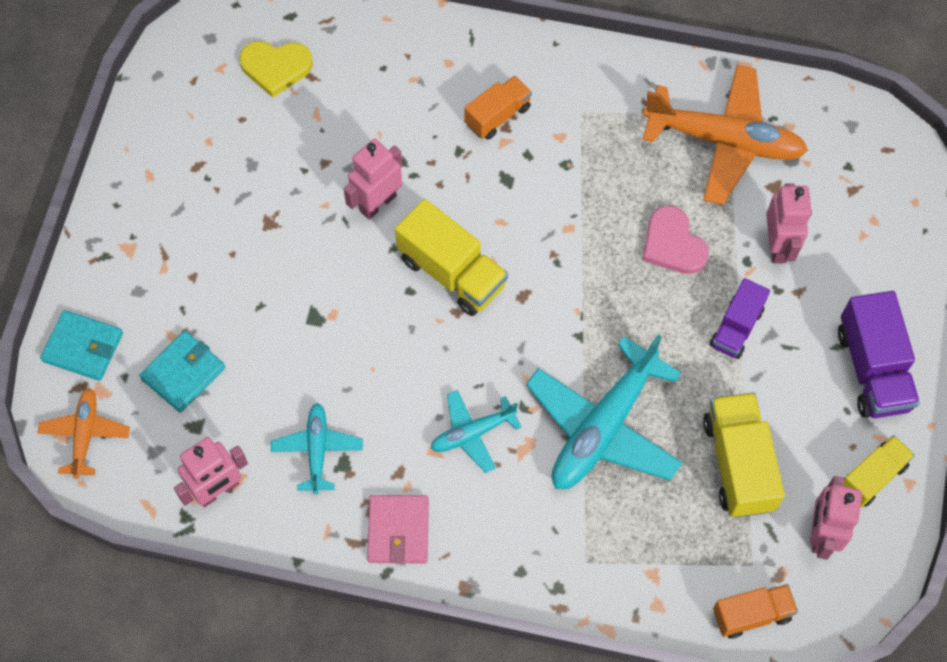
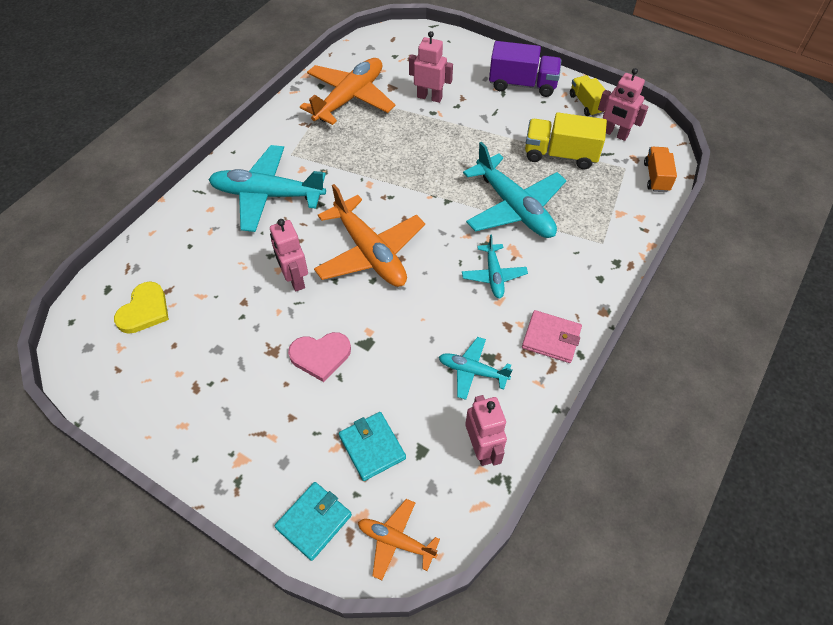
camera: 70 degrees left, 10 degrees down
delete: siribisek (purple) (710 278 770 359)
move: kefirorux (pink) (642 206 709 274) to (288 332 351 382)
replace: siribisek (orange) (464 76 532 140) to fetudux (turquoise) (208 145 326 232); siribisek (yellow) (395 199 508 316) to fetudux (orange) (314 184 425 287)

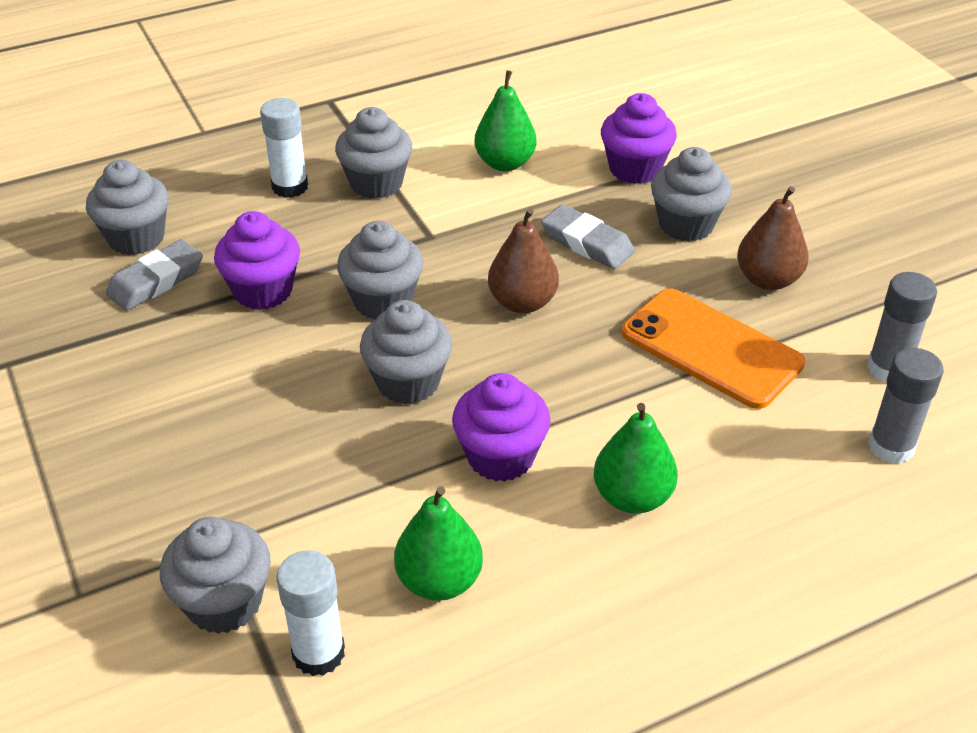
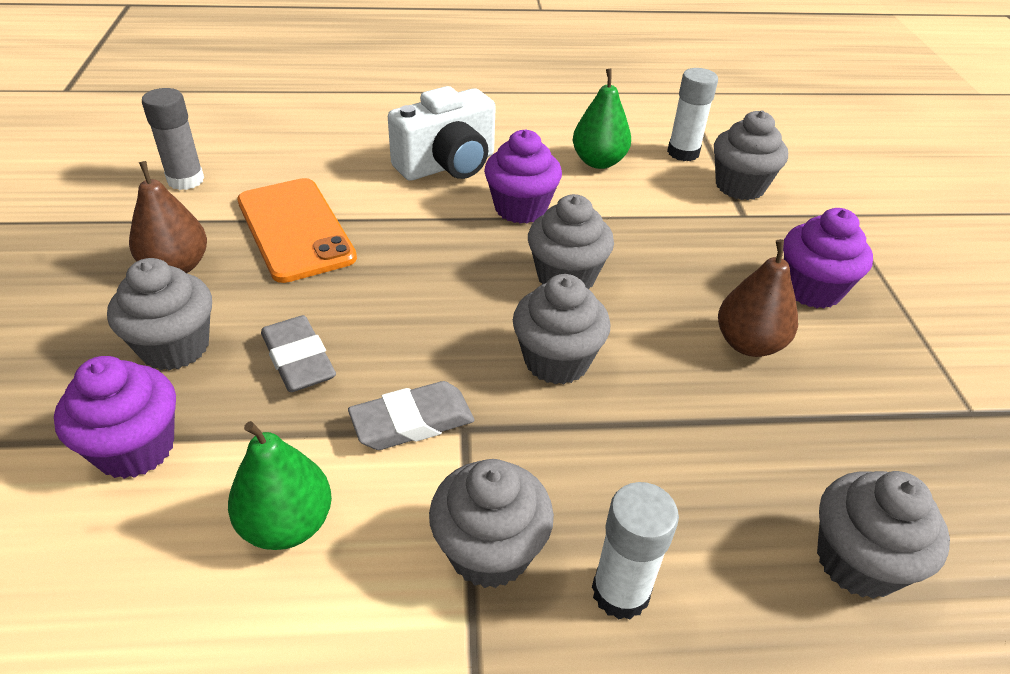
camera: 160 degrees left, 0 degrees up
delete: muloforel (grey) (868 348 944 464)
move: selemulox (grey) (106 239 203 311) to (348 381 475 450); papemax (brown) (488 208 559 313) to (718 239 798 357); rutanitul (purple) (214 211 300 310) to (783 208 873 308)
replace: papemax (green) (594 403 678 513) to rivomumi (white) (388 86 496 181)

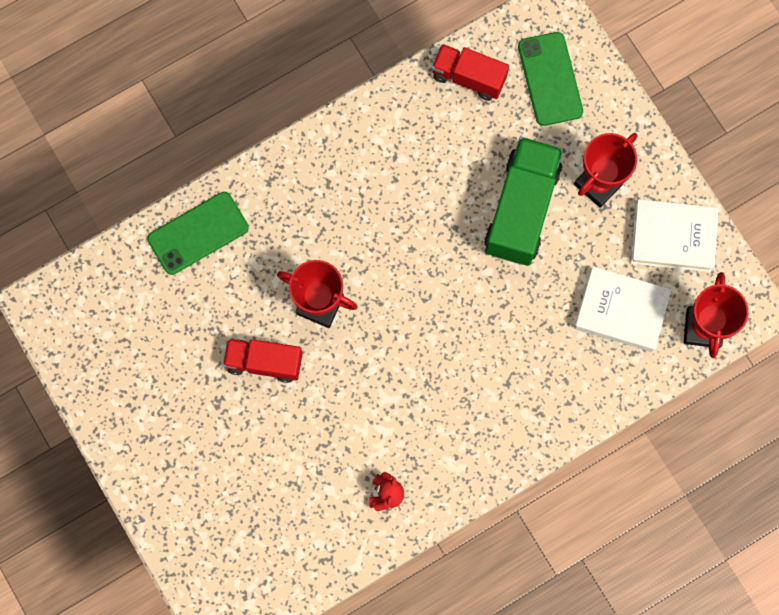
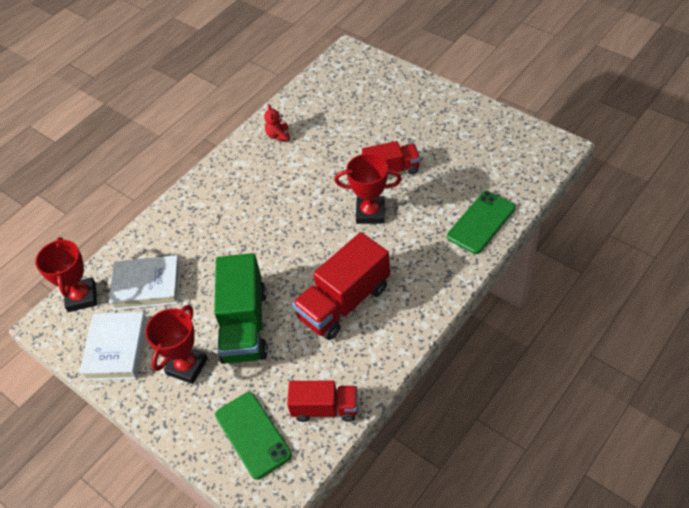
camera: 165 degrees right, 25 degrees down
insert: siribisek (red) (292 232 390 340)
rotate: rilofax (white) (631 199 719 272) = (79 312 147 381) 75 degrees counterclockwise

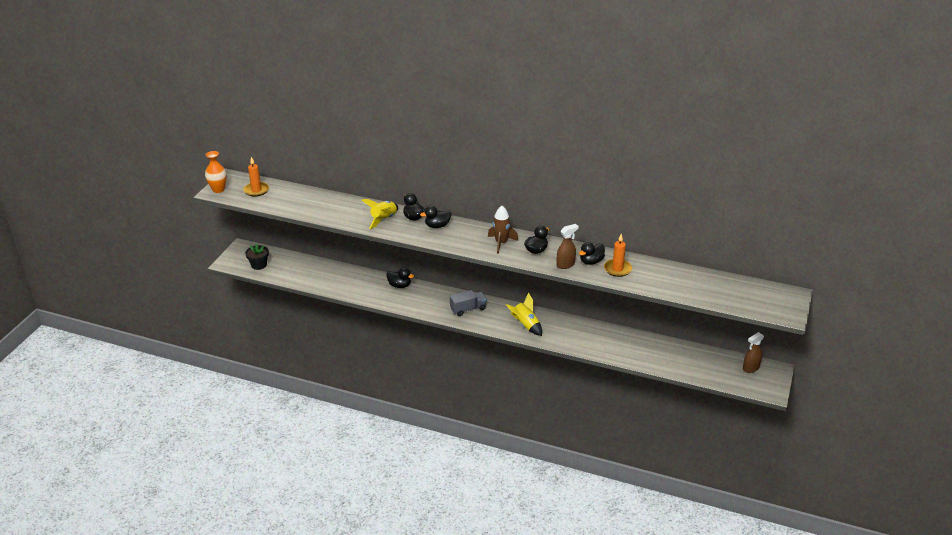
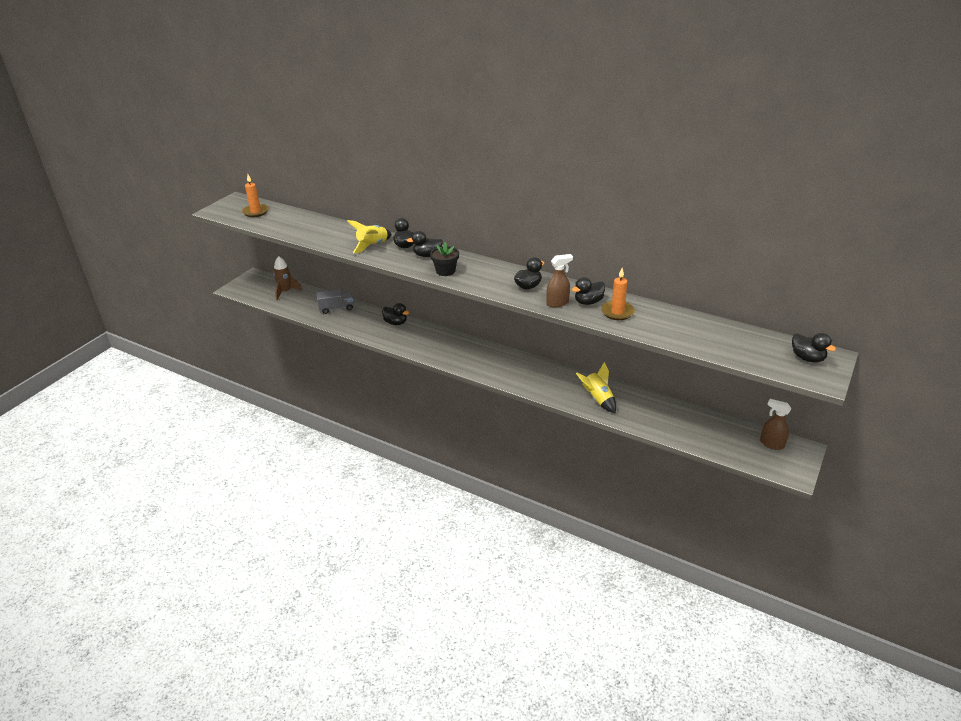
camera: 10 degrees right, 0 degrees up
delete: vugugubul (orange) (205 151 227 193)
insert: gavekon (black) (792 333 836 363)
move: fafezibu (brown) (488 206 518 254) to (273 256 302 300); siribisek (grey) (450 290 487 316) to (316 289 354 314); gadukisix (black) (245 243 269 270) to (430 242 459 276); fafezibu (yellow) (506 293 542 336) to (576 362 616 413)
rotate: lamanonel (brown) (743 332 764 373) = (760 399 792 450) 60 degrees clockwise

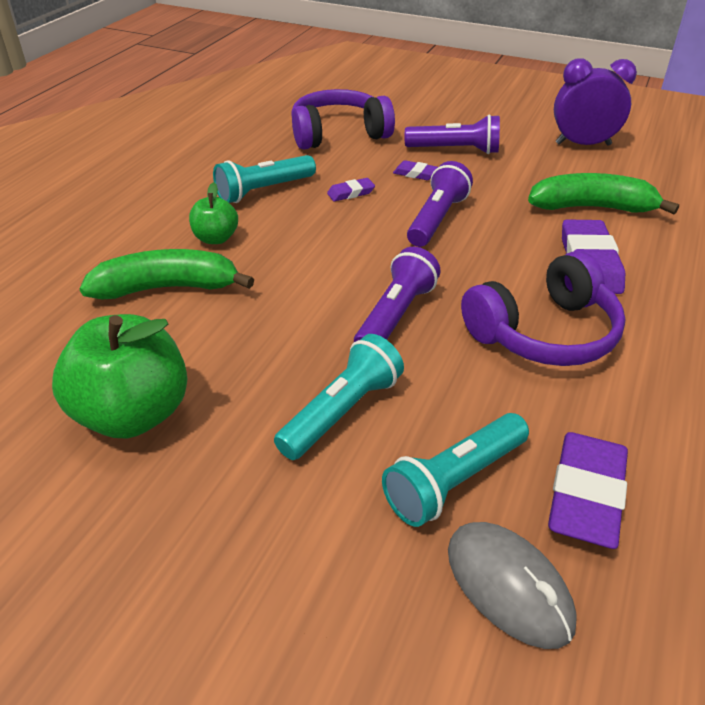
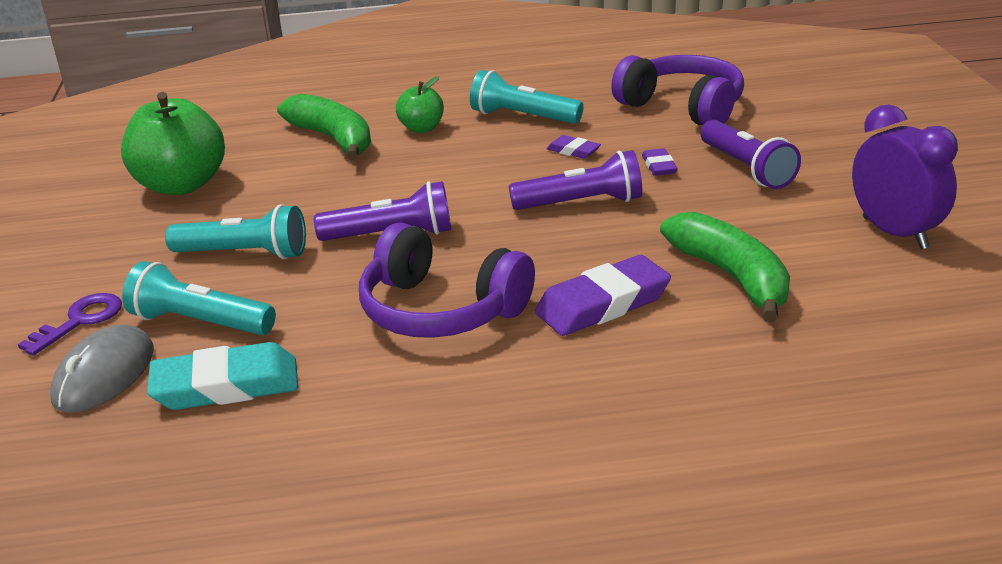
camera: 60 degrees right, 10 degrees down
insert: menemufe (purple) (18 293 122 356)
recolor: selemulox (purple) (548 432 628 549) to selemulox (turquoise) (147 342 299 410)

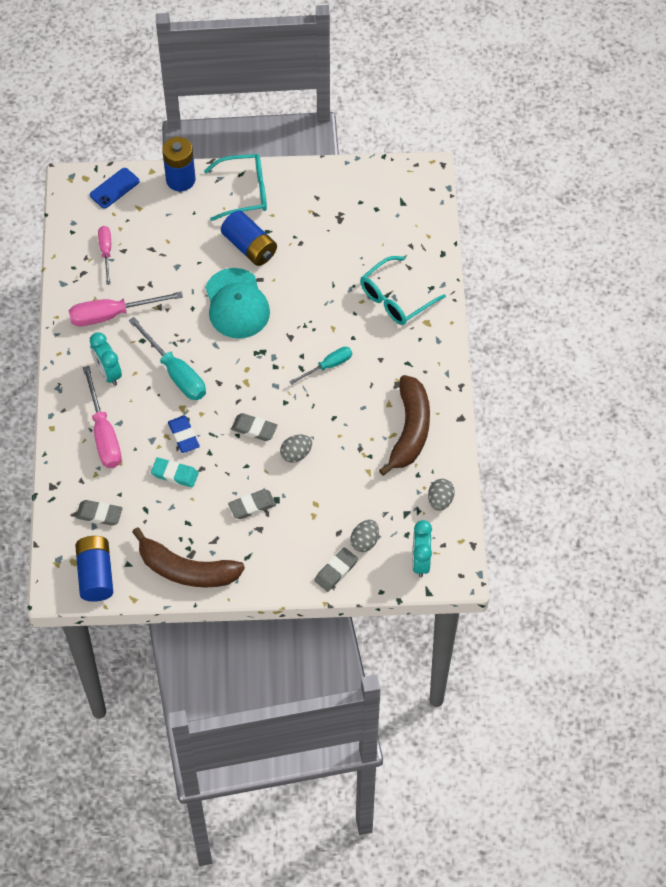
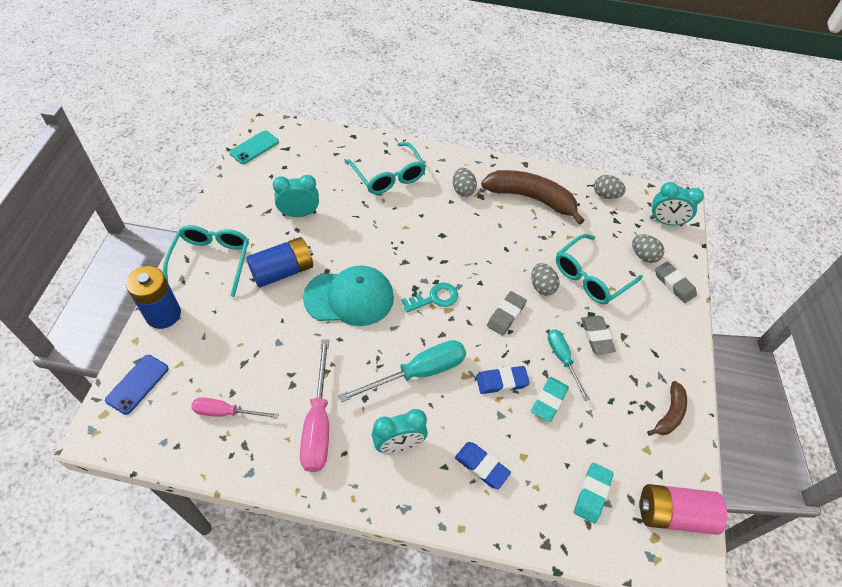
camera: 80 degrees left, 5 degrees down
insert: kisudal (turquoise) (229 130 279 164); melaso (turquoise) (273 175 319 217); menemufe (turquoise) (401 283 458 312); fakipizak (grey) (453 168 477 197); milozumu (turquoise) (556 234 643 304)
move: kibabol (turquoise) (289 347 352 385) to (548 329 590 401)
replace: kibabol (pink) (83 366 121 468) to selemulox (blue) (455 442 511 489)
recolor: selemulox (grey) (76 500 123 526) to selemulox (turquoise) (574 463 614 523); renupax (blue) (75 536 113 602) to renupax (pink) (639 484 727 535)
rotate: kisudal (blue) (90 168 140 209) = (105 355 169 415) 60 degrees clockwise
resize: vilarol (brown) (132 527 245 588) = (647 381 687 436) x0.53

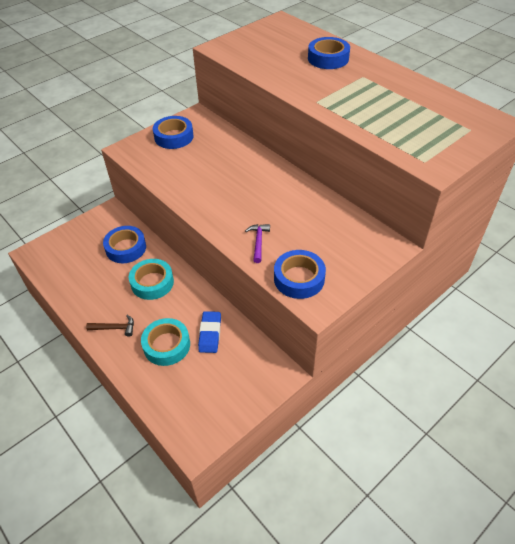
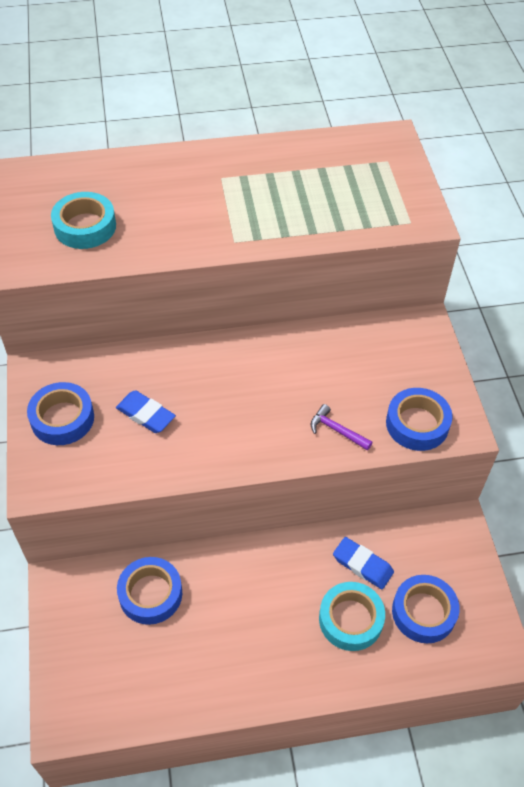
camera: 60 degrees left, 5 degrees up
delete: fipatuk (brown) (86 315 134 337)
insert: selemulox (blue) (116 390 176 433)
move: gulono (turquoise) (129 259 174 300) to (51 192 116 249); gulono (blue) (308 37 350 69) to (392 575 460 643)

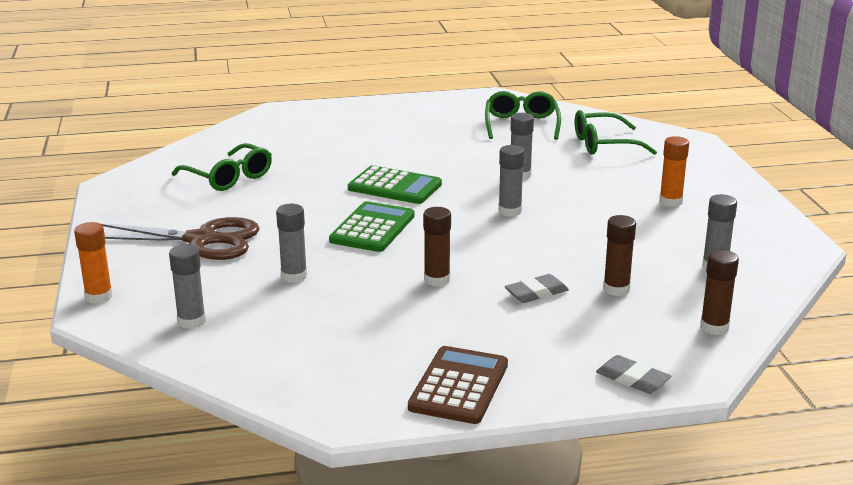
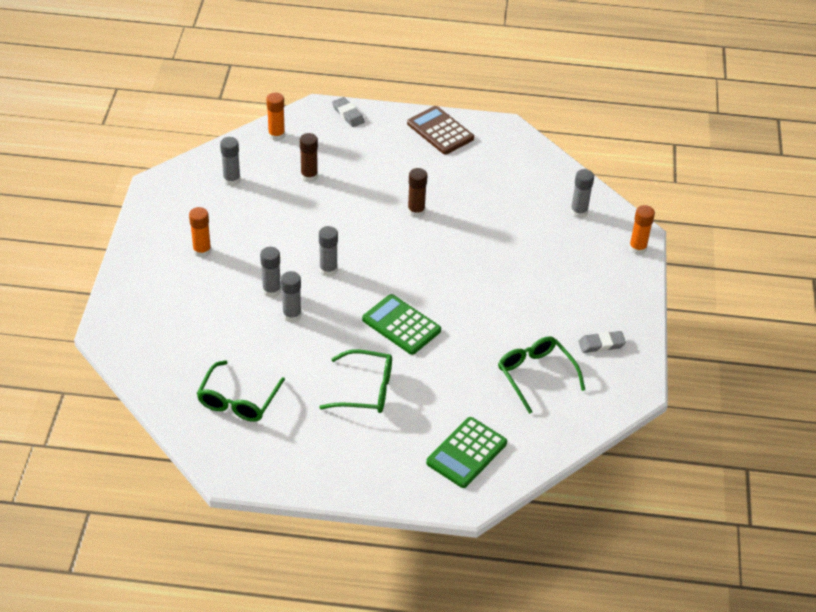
camera: 165 degrees left, 20 degrees up
delete: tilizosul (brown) (100 217 259 260)
move: muloforel (grey) (276 204 307 283) to (260 247 281 297); milozumu (green) (575 110 657 155) to (319 349 392 413); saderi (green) (329 201 415 252) to (426 417 507 488); selemulox (grey) (505 274 569 303) to (578 331 626 353)
recolor: muloforel (brown) (700 250 739 335) to muloforel (orange) (266 92 285 141)
rotate: saderi (brown) (408 346 508 424) = (407 106 474 155) 105 degrees clockwise

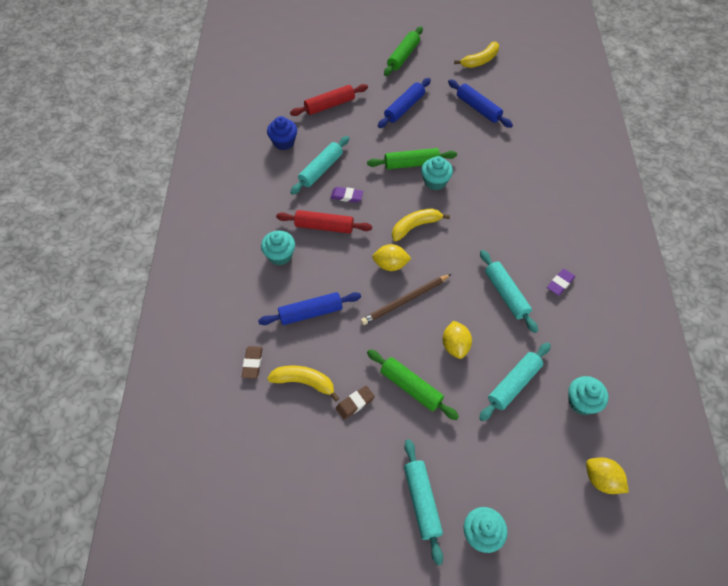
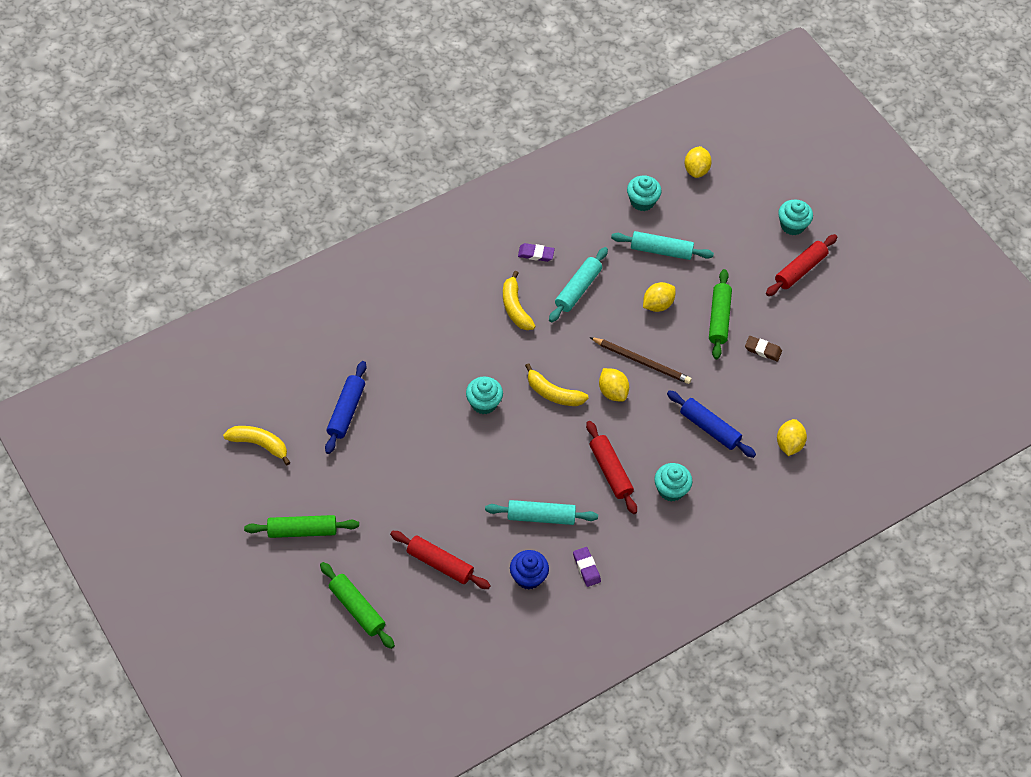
camera: 125 degrees left, 0 degrees up
delete: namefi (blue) (378 78 431 128)
move: namefi (green) (367 148 457 169) to (320 562 395 649); vilarol (yellow) (267 366 339 401) to (503 271 536 330); selemulox (purple) (331 187 363 203) to (573 547 601 587)
replace: selemulox (brown) (242 346 263 378) to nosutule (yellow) (777 419 807 456)
recolor: namefi (turquoise) (404 439 443 565) to namefi (red) (766 234 837 296)

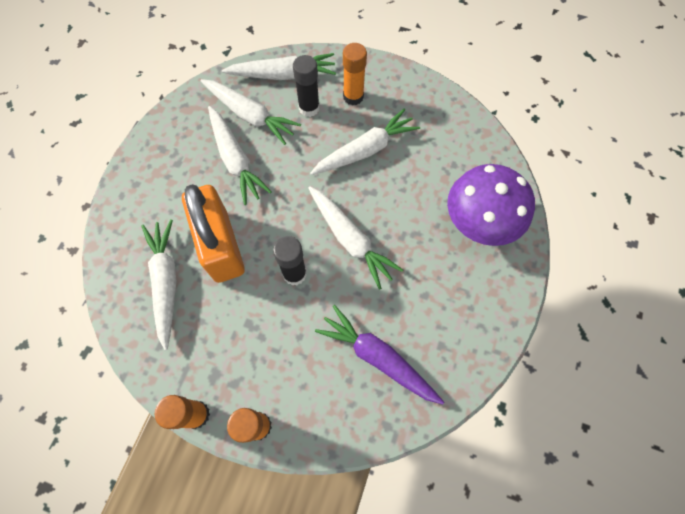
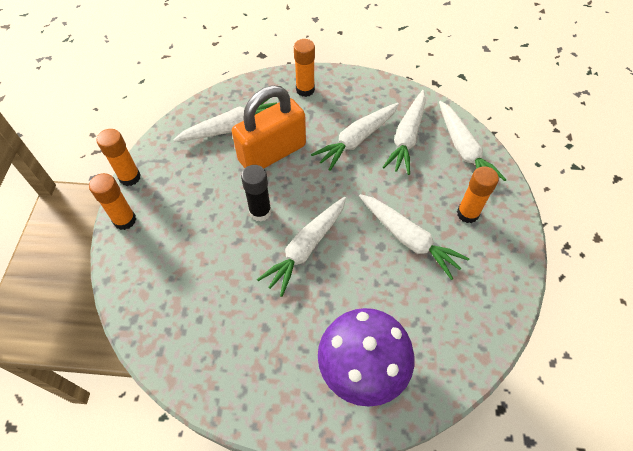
camera: 75 degrees right, 10 degrees down
delete: muloforel (black) (293 55 320 117); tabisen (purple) (315 305 444 404)
insert: muloforel (orange) (294 39 315 97)

